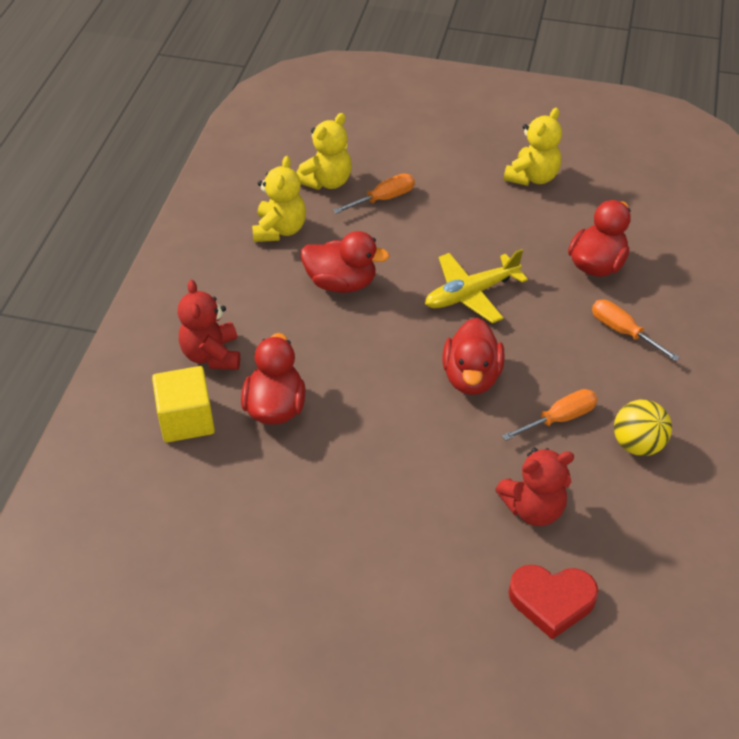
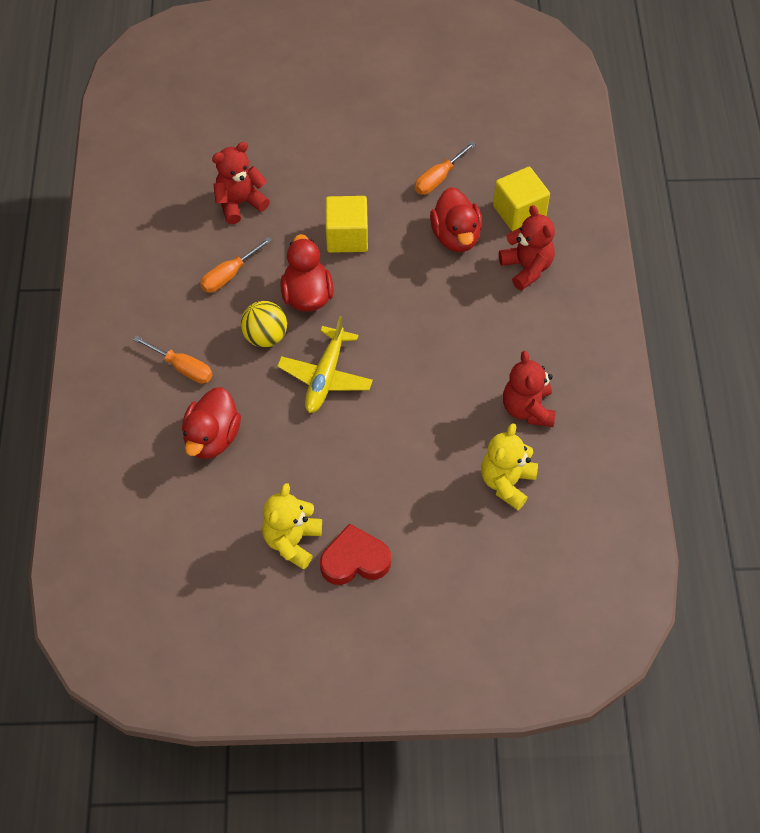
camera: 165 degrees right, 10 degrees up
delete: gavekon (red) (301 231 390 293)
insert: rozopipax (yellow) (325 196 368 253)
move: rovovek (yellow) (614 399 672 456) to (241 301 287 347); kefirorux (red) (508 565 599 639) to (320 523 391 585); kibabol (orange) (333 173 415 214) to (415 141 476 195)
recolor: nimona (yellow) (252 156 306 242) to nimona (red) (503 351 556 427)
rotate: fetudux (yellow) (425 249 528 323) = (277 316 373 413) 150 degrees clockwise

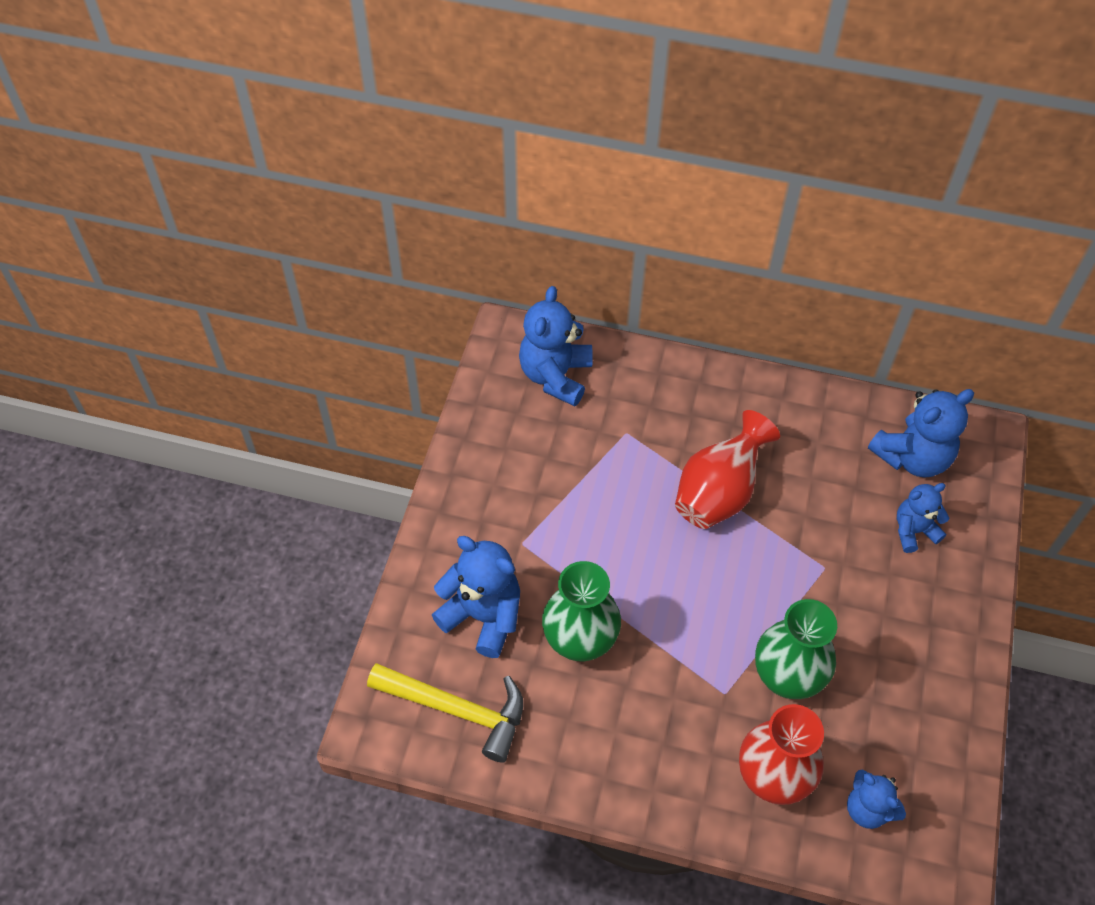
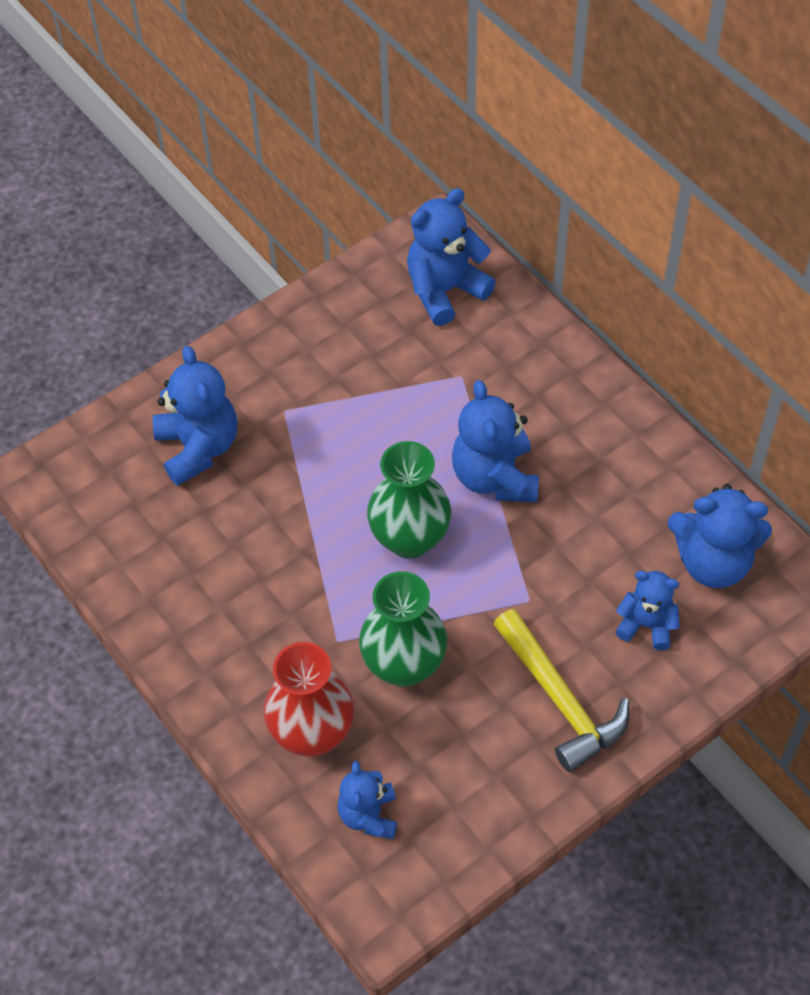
camera: 40 degrees right, 0 degrees up
move: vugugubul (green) (542 561 621 661) to (367 441 451 559); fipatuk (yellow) (367 663 523 763) to (493 609 629 772)
replace: vugugubul (red) (675 410 780 529) to nimona (blue) (452 380 539 502)

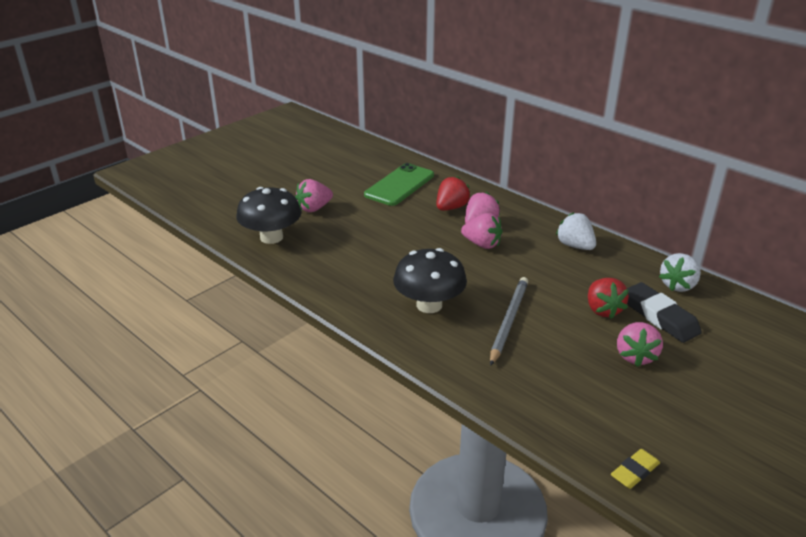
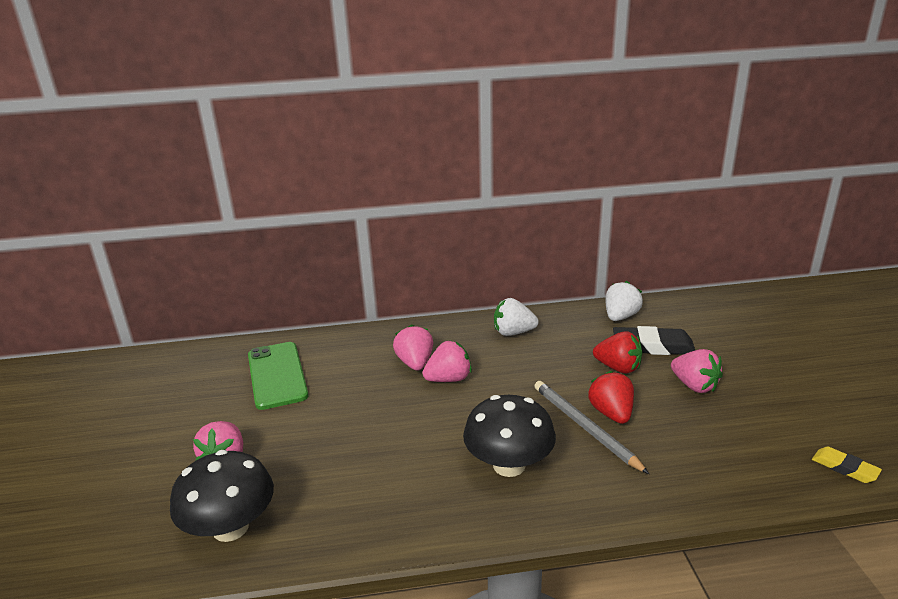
camera: 50 degrees left, 5 degrees down
move: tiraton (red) (437 176 471 211) to (588 371 634 424)
rotate: tiraton (white) (659 253 701 292) = (605 281 643 321) 135 degrees counterclockwise; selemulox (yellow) (611 449 660 489) = (812 447 882 483) 45 degrees counterclockwise

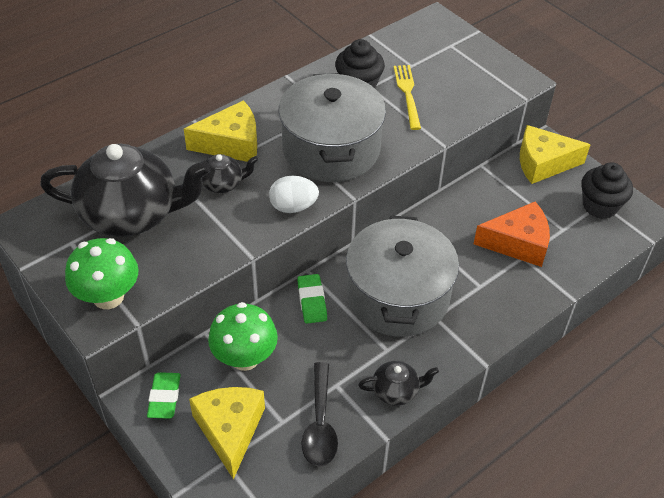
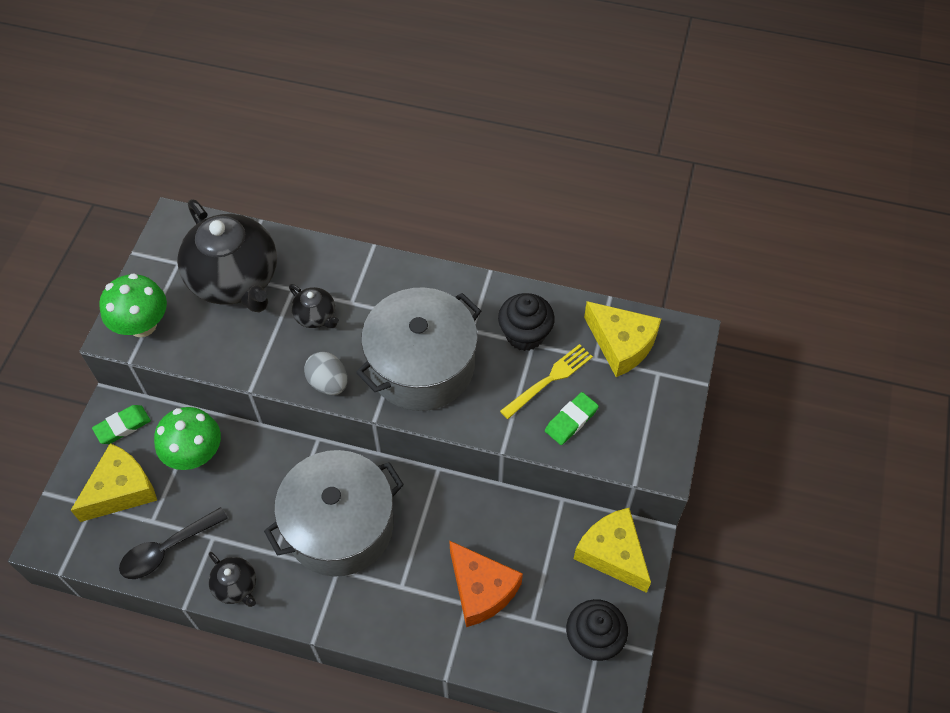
camera: 55 degrees right, 10 degrees up
move: selemulox (green) (297 274 327 324) to (545 392 599 445); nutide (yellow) (184 100 257 162) to (584 301 661 377)
recolor: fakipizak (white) (269 176 319 213) to fakipizak (grey) (304 352 348 395)

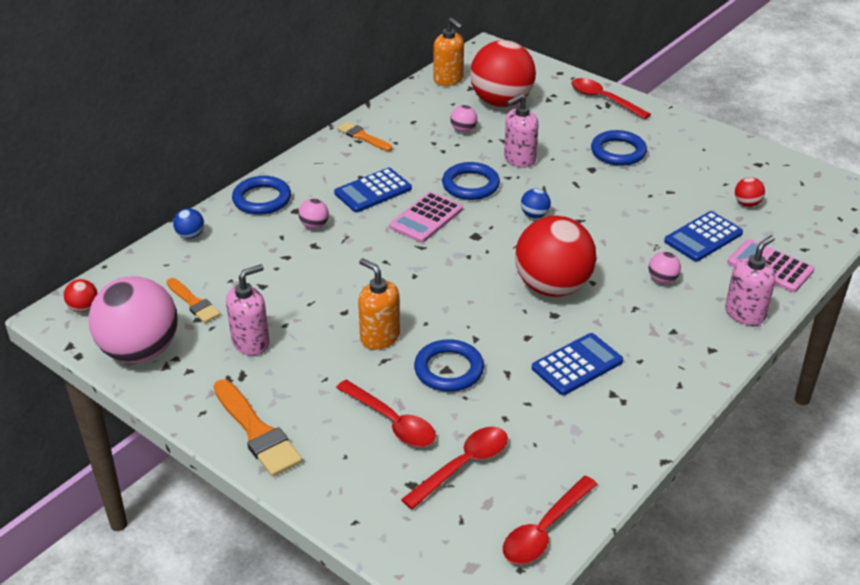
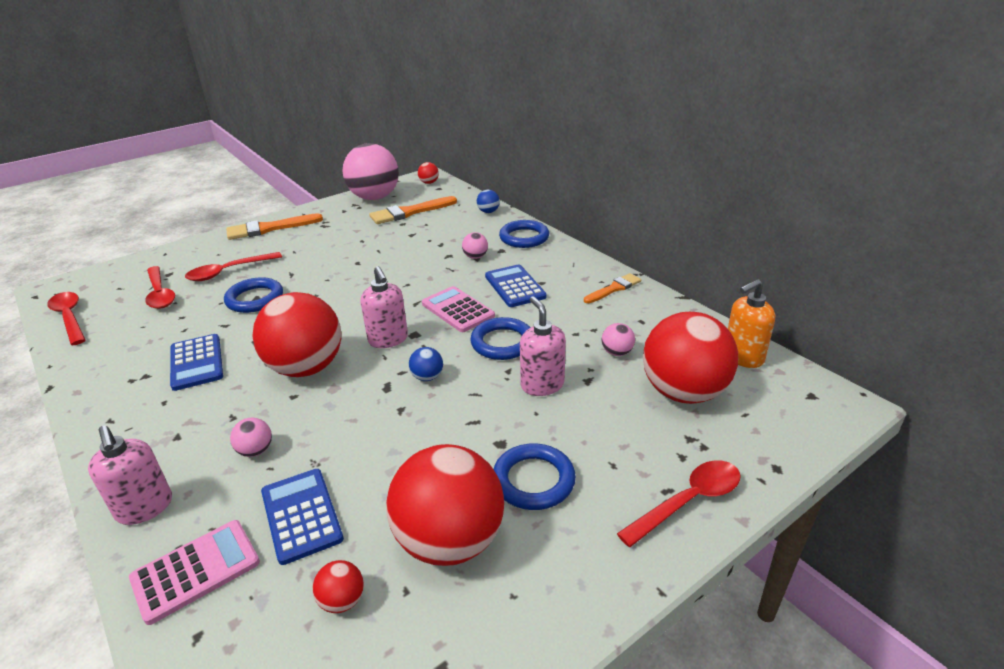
camera: 105 degrees right, 5 degrees down
delete: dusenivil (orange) (358 258 400 350)
insert: rovovek (red) (386 444 504 566)
move: dusenivil (pink) (226 264 270 355) to (360 266 408 348)
resize: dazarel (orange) (167 278 220 323) = (369 196 457 224) x1.61

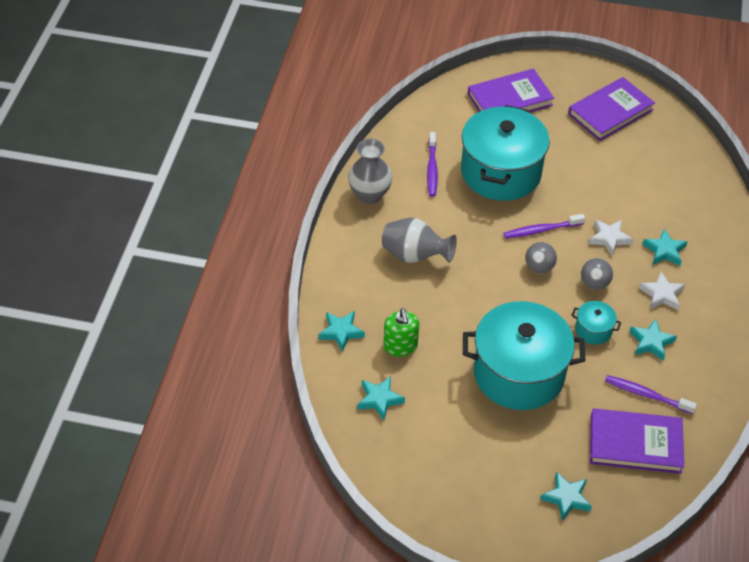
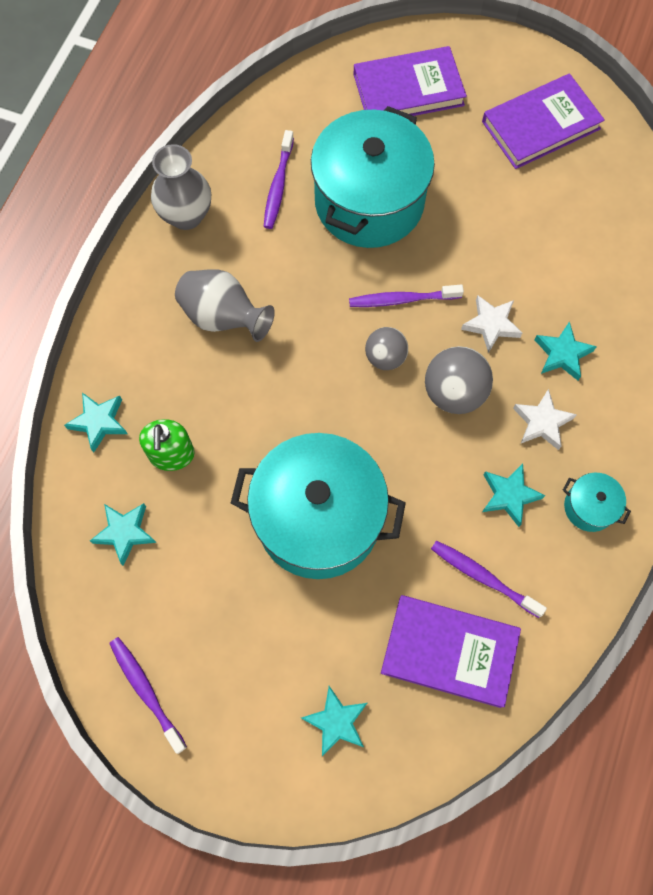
camera: 10 degrees right, 20 degrees up
insert: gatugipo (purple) (109 637 187 754)
move: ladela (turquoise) (571 301 621 345) to (563 473 631 532)
resize: rovovek (grey) (581 258 613 290) = (425 346 493 414) x1.52

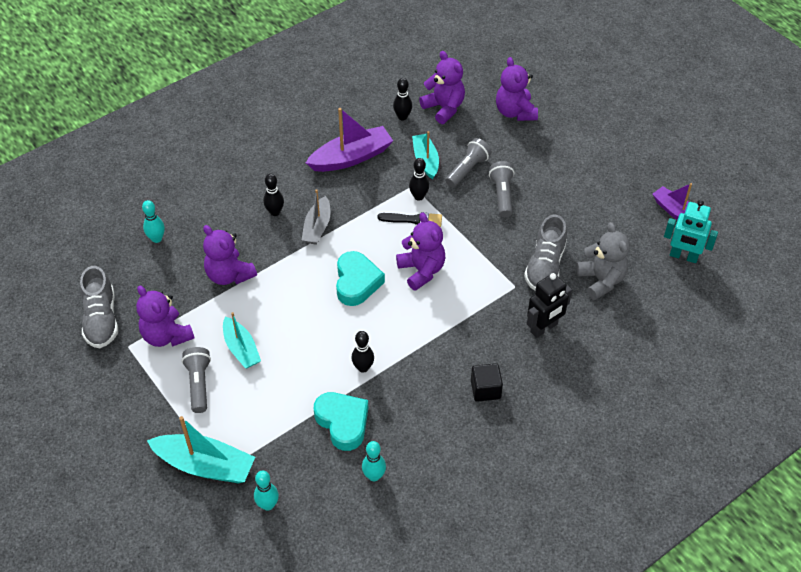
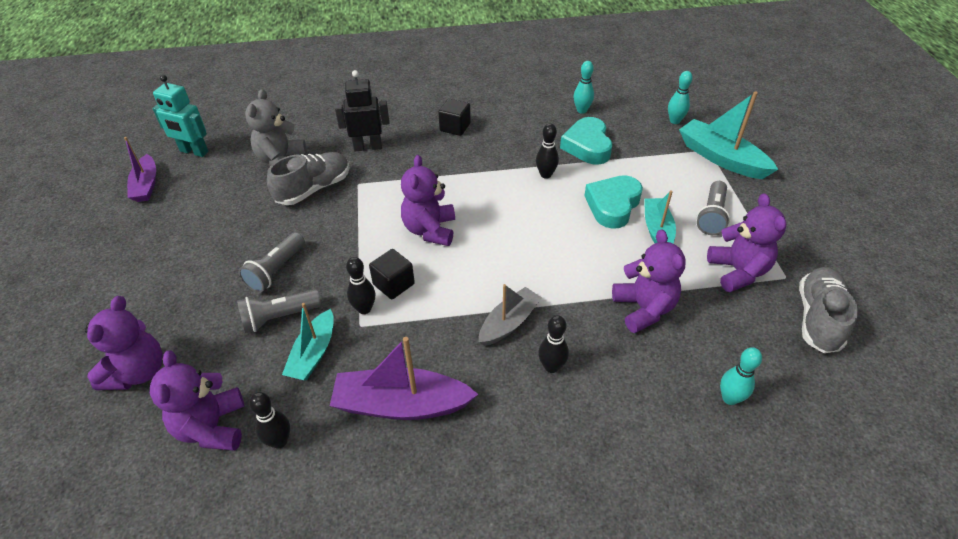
camera: 150 degrees left, 5 degrees down
move: kefirorux (turquoise) (336 251 385 306) to (585 175 643 229)
replace: dazarel (black) (377 212 442 227) to rozopipax (black) (369 249 415 299)
rotate: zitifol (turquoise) (664 200 718 263) = (152 75 208 157) 150 degrees clockwise

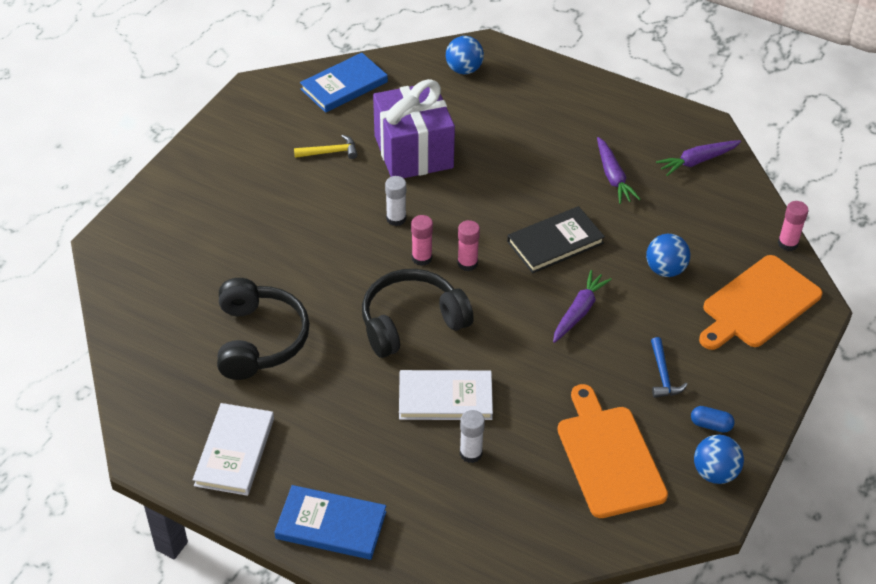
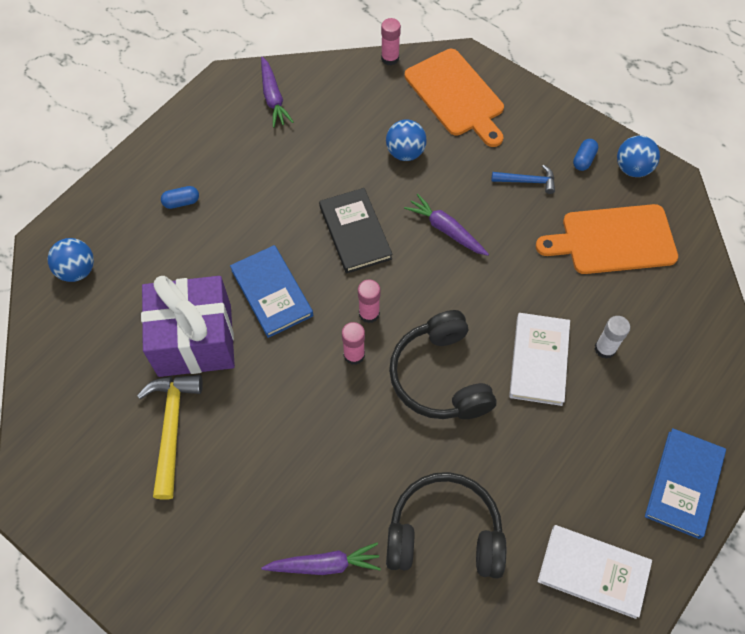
camera: 80 degrees left, 15 degrees up
delete: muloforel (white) (385 176 406 226)
insert: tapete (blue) (161 186 199 209)
move: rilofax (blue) (300 53 388 113) to (230 245 313 338); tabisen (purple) (597 137 640 204) to (261 543 381 575)
resize: fipatuk (yellow) (294 135 357 159) = (137 375 203 500) x1.74

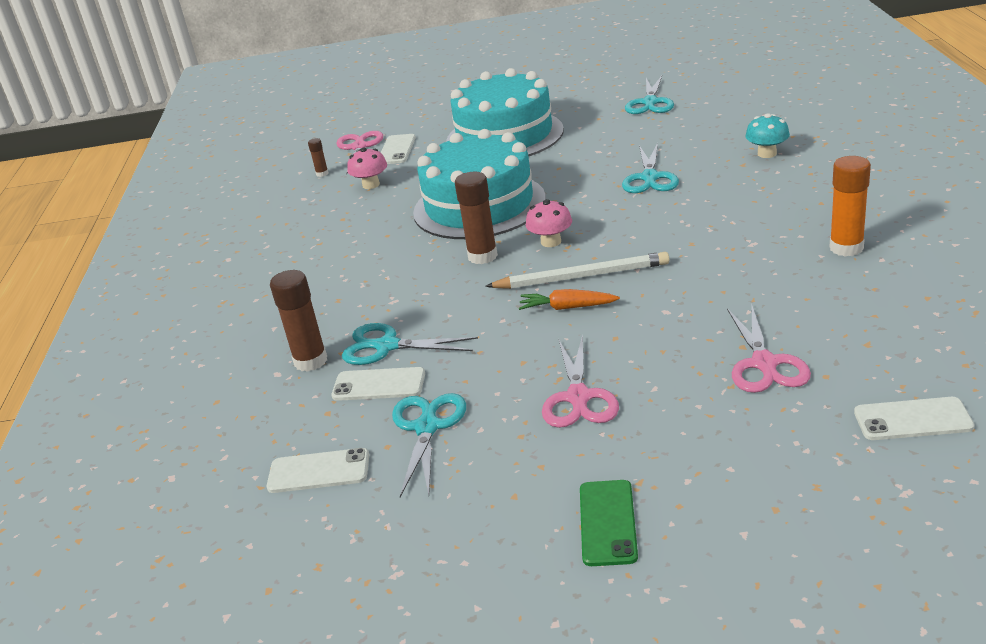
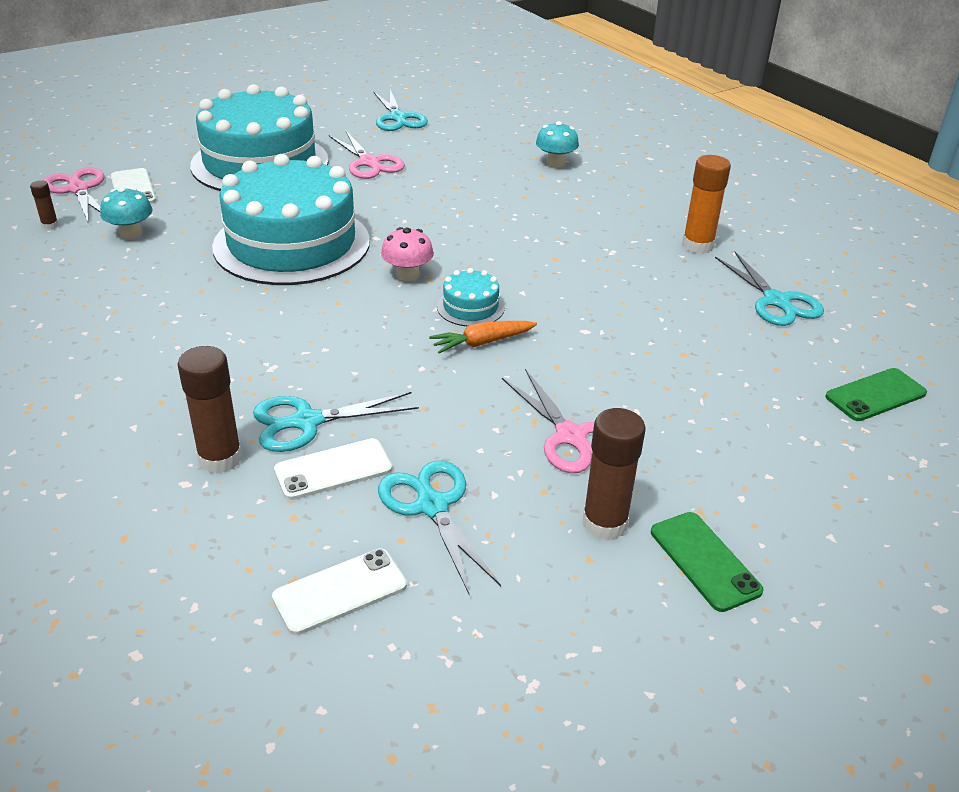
camera: 35 degrees left, 5 degrees up
move: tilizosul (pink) (727 306 811 393) to (329 131 405 179); muloforel (brown) (455 172 498 264) to (582 408 646 541); tilizosul (turquoise) (622 142 679 193) to (715 252 824 326)
replace: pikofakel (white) (485 252 669 289) to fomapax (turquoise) (437 268 505 326)
recolor: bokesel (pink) (347 148 387 189) to bokesel (turquoise) (100 187 153 239); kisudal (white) (854 397 975 440) to kisudal (green) (825 368 927 421)

